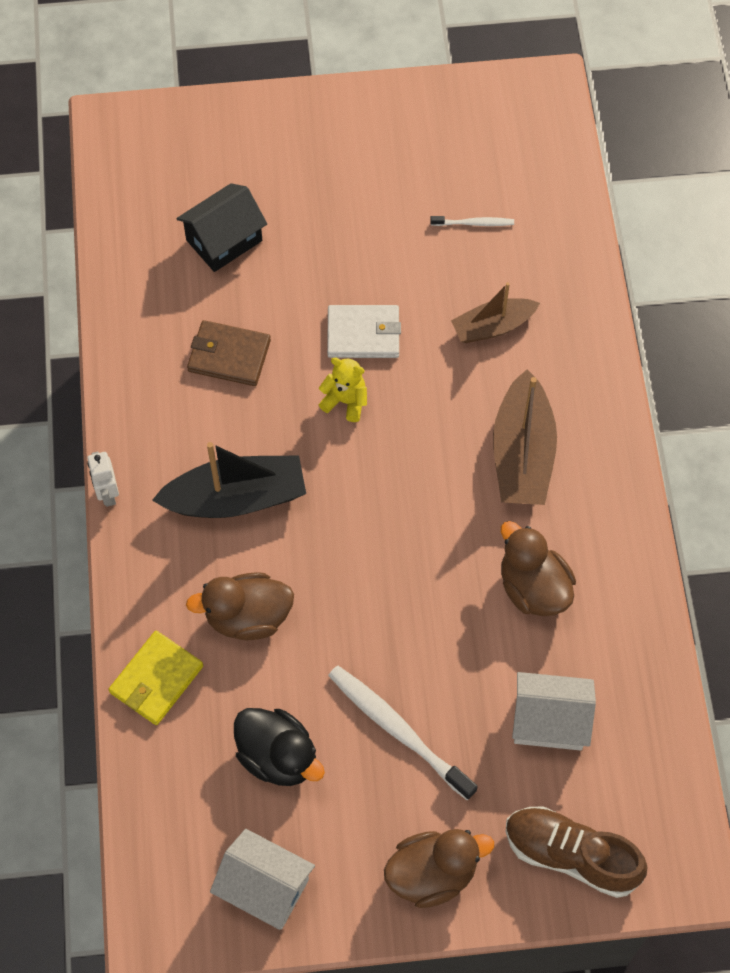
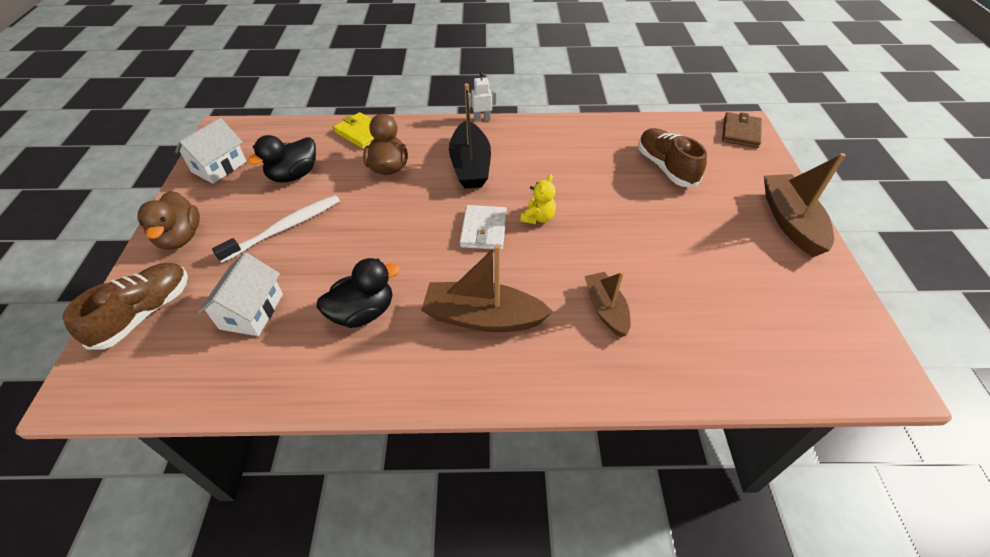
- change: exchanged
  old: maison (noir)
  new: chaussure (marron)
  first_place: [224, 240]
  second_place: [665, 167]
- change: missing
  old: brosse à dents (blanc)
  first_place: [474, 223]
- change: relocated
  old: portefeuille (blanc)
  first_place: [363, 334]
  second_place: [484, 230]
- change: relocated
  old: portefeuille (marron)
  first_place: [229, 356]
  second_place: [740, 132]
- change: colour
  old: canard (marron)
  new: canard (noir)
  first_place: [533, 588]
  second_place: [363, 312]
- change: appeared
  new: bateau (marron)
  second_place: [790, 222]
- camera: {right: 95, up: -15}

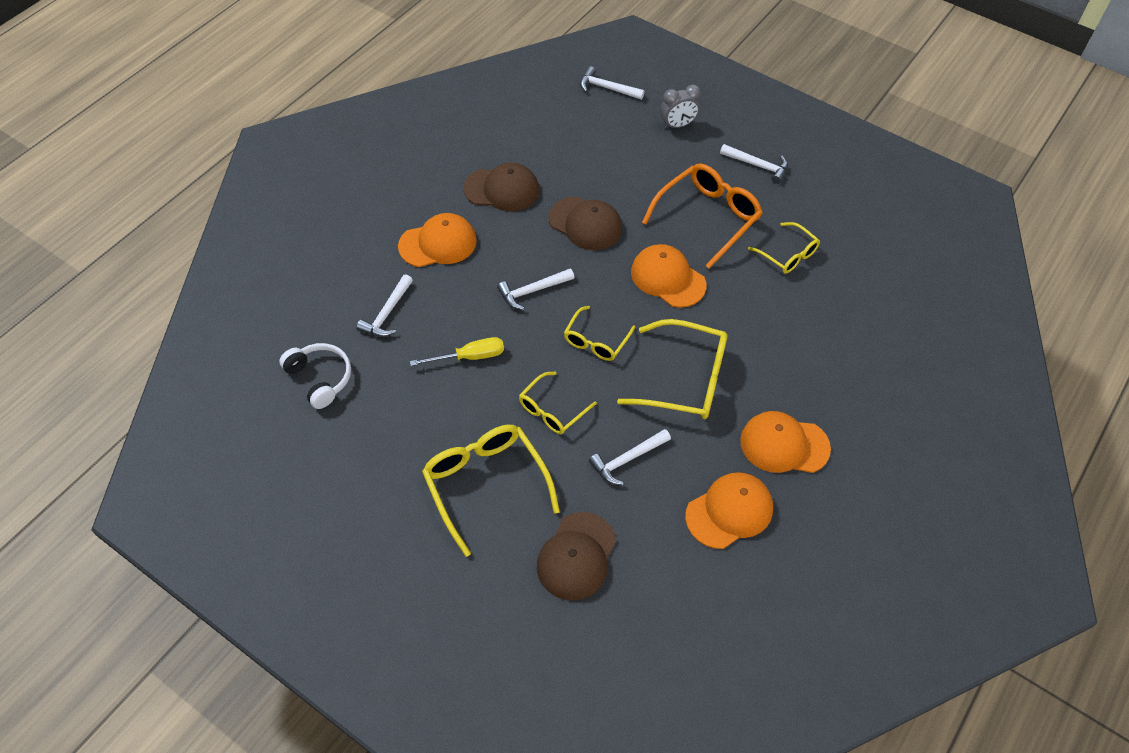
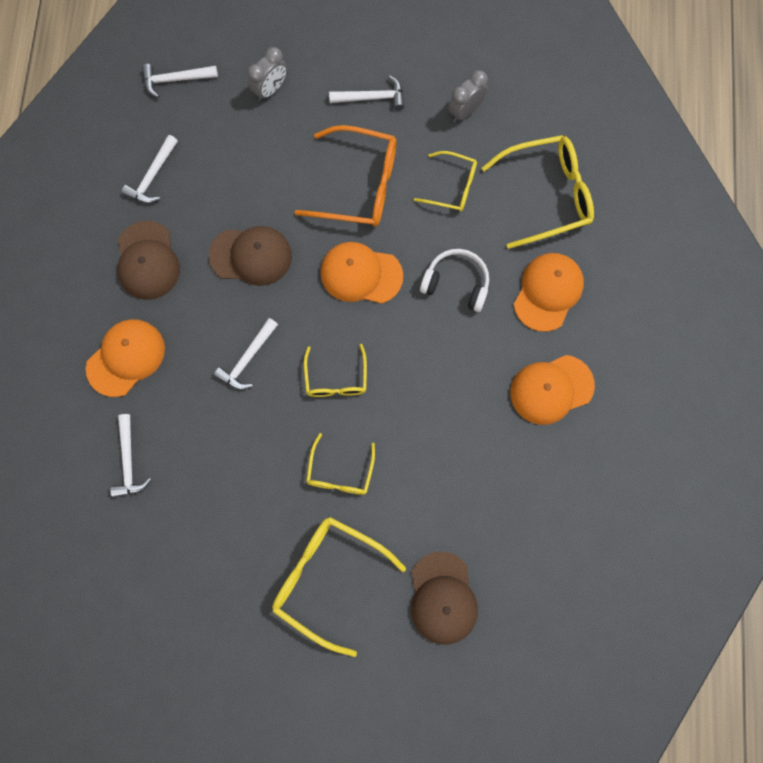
- change: spun
  old: casquette (marron)
  first_place: [502, 189]
  second_place: [147, 261]
  degrees: 105
- change: spun
  old: lunettes (orange)
  first_place: [707, 218]
  second_place: [359, 185]
  degrees: 90
- change: relocated
  old: lunettes (jaune)
  first_place: [685, 380]
  second_place: [547, 195]
- change: missing
  old: tournevis (jaune)
  first_place: [469, 357]
- change: relocated
  old: casque audio (blanc)
  first_place: [320, 378]
  second_place: [456, 283]
- change: relocated
  old: marteau (blanc)
  first_place: [627, 459]
  second_place: [153, 176]
- change: relocated
  old: casquette (orange)
  first_place: [729, 511]
  second_place: [548, 292]
- change: appeared
  new: réveil (gris)
  second_place: [465, 111]
- camera: {right: -30, up: 20}

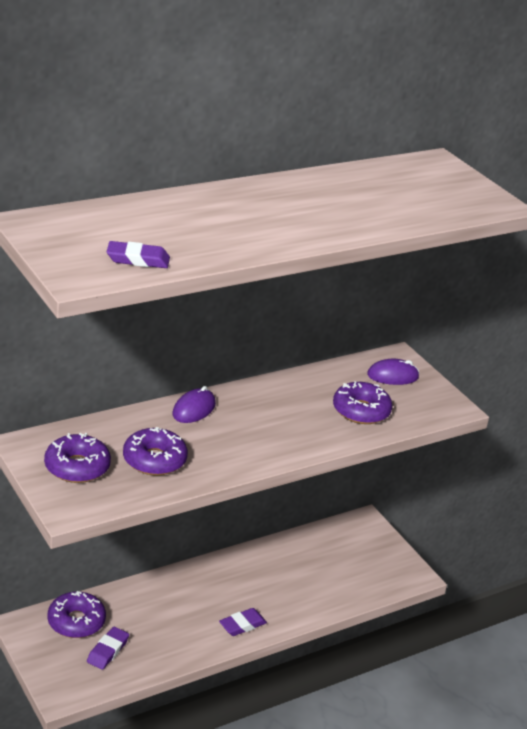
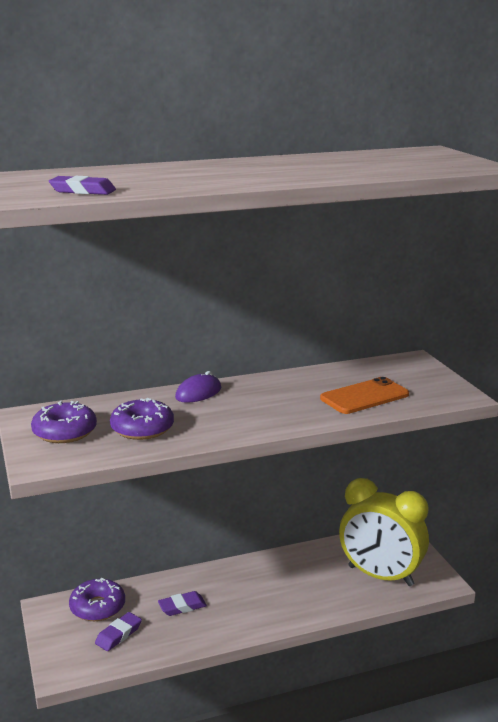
- change: missing
  old: souris (violet)
  first_place: [392, 376]
- change: exchanged
  old: beignet (violet)
  new: téléphone (orange)
  first_place: [361, 411]
  second_place: [364, 396]
- change: relocated
  old: gomme (violet)
  first_place: [242, 625]
  second_place: [182, 607]
- change: appeared
  new: réveil (jaune)
  second_place: [380, 576]
- camera: {right: 15, up: -10}

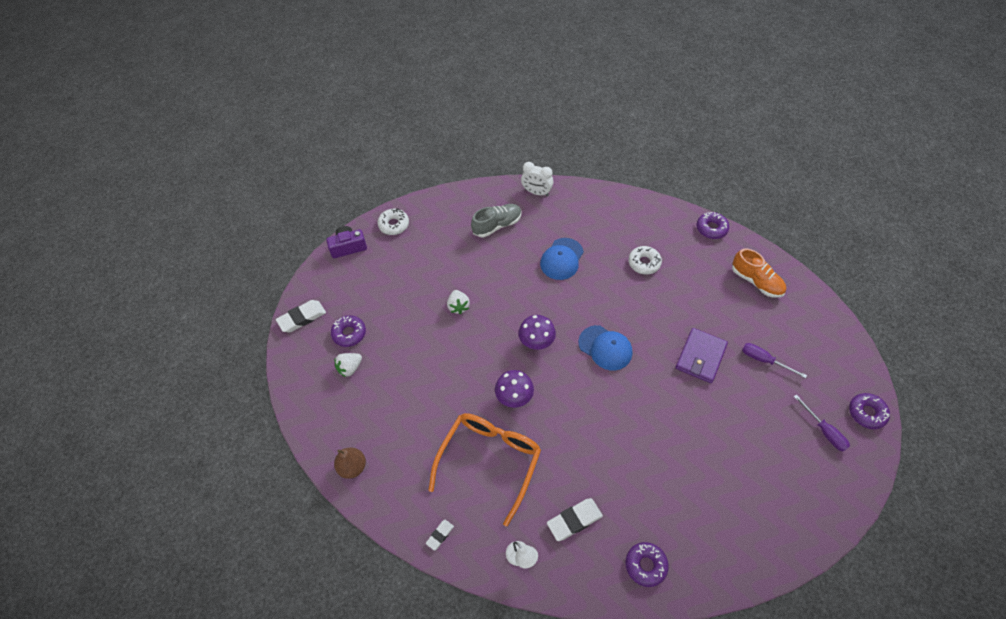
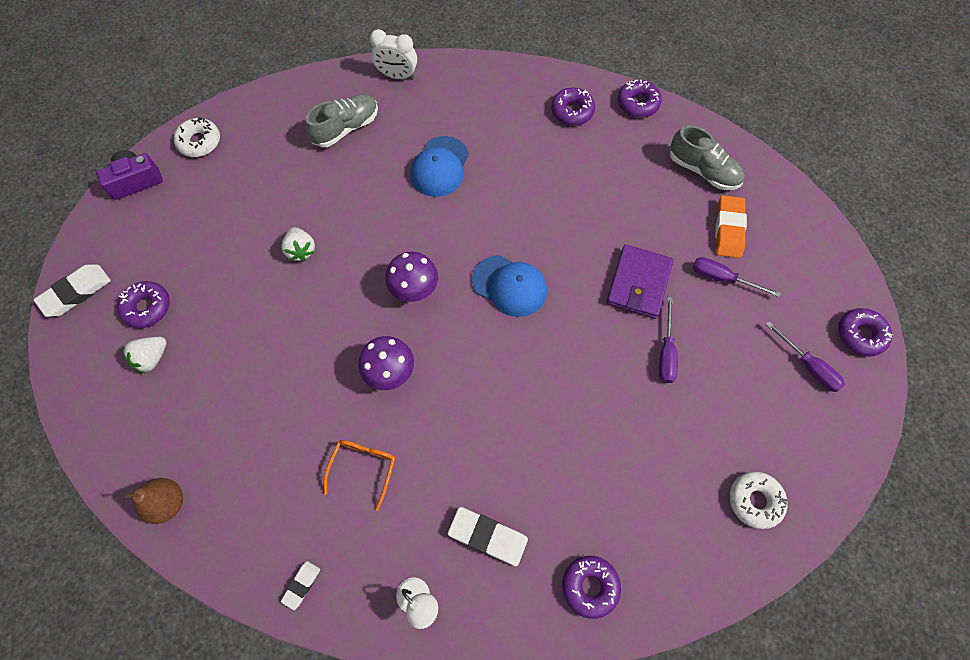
- change: relocated
  old: beignet (blanc)
  first_place: [644, 263]
  second_place: [755, 501]
- change: colour
  old: chaussure (orange)
  new: chaussure (gris)
  first_place: [756, 281]
  second_place: [703, 170]
- change: size
  old: lunettes (orange)
  first_place: [489, 461]
  second_place: [363, 468]
  factor: 0.48
- change: spun
  old: gomme (blanc)
  first_place: [574, 520]
  second_place: [488, 536]
  degrees: 60
- change: appeared
  new: beignet (violet)
  second_place: [572, 111]
- change: appeared
  new: gomme (orange)
  second_place: [728, 229]
- change: appeared
  new: tournevis (violet)
  second_place: [666, 352]
- camera: {right: -10, up: 10}

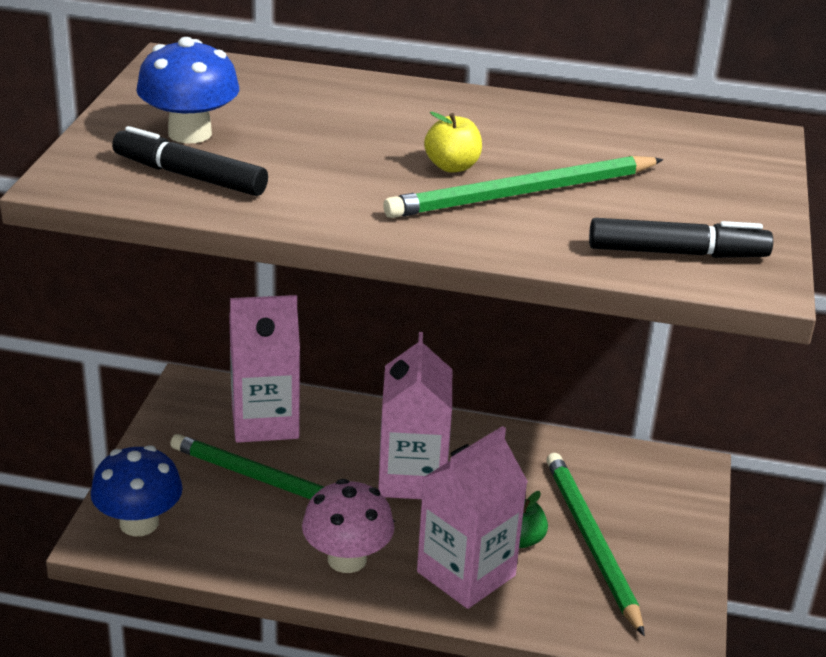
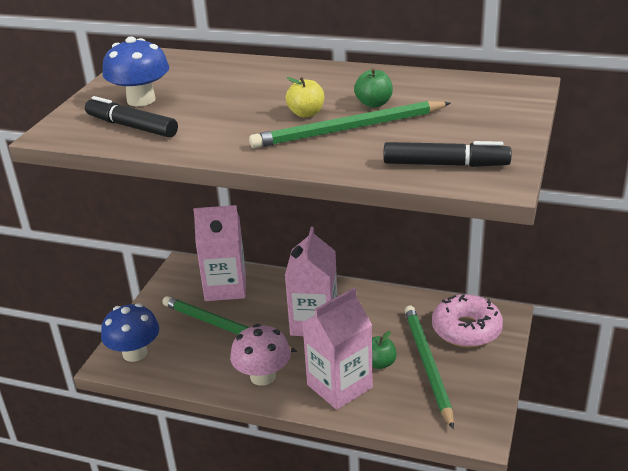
- change: appeared
  new: pomme (vert)
  second_place: [374, 104]
- change: appeared
  new: beignet (rose)
  second_place: [466, 329]
- camera: {right: 10, up: 0}

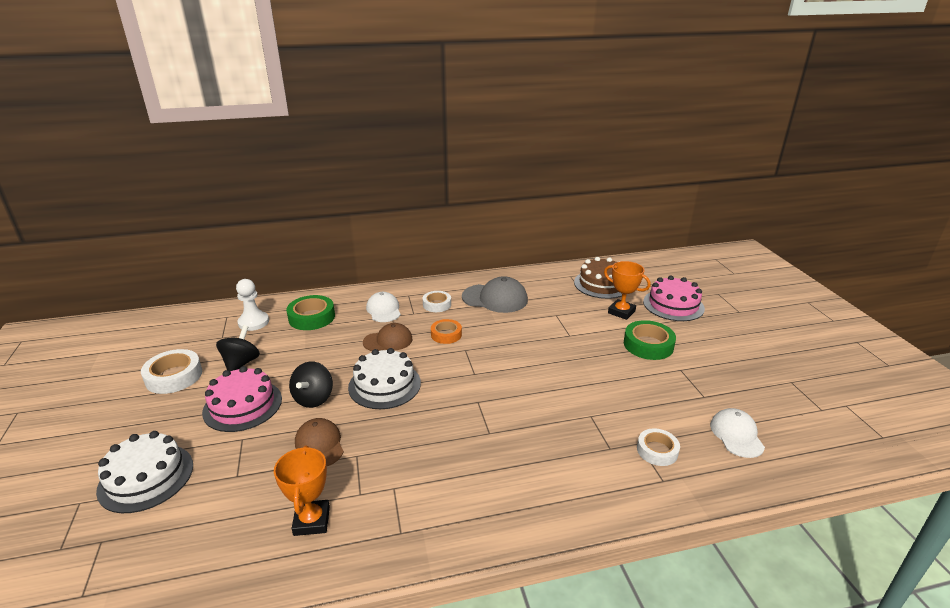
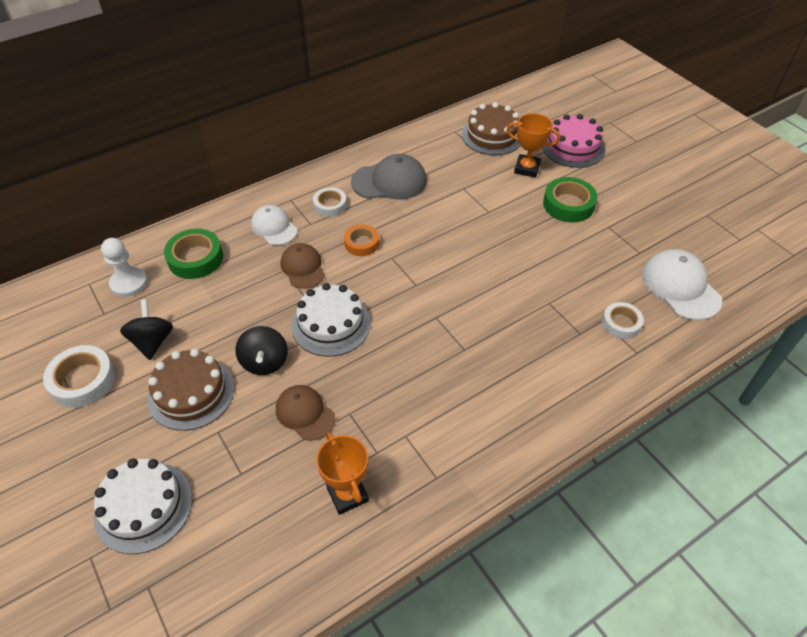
- change: spun
  old: casquette (marron)
  first_place: [388, 341]
  second_place: [303, 267]
  degrees: -75
- change: colour
  old: gâteau (rose)
  new: gâteau (marron)
  first_place: [242, 405]
  second_place: [191, 393]
- change: size
  old: casquette (blanc)
  first_place: [736, 435]
  second_place: [680, 287]
  factor: 1.51
- camera: {right: -20, up: 20}

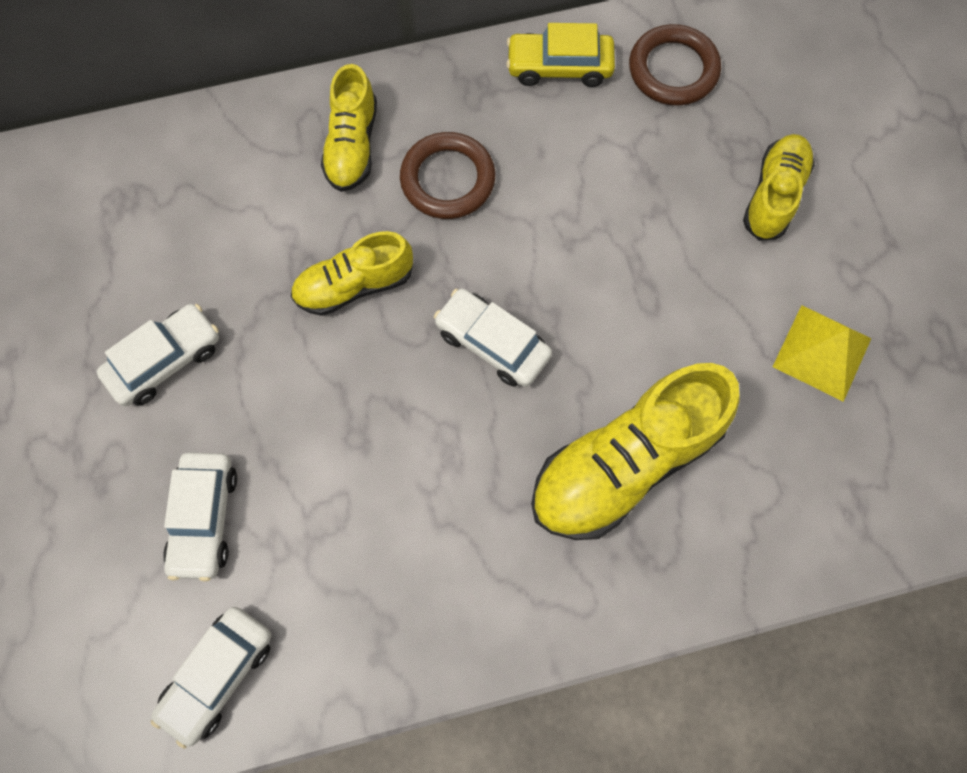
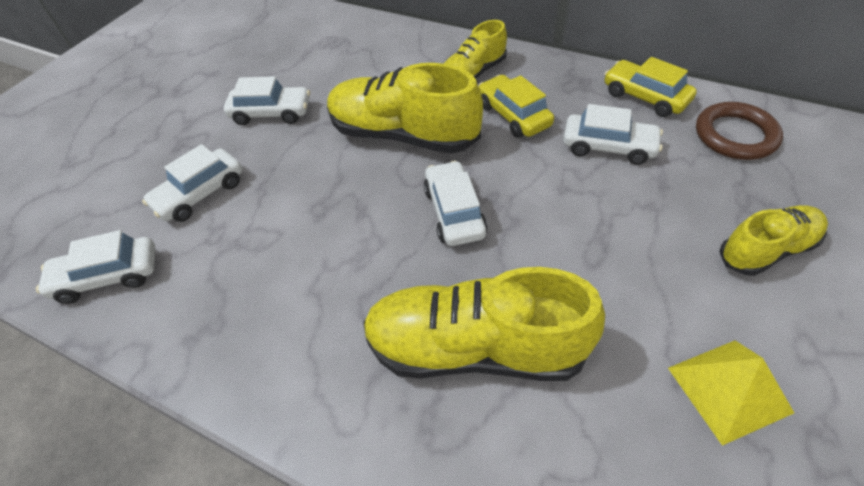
- change: exchanged
  old: anneau (marron)
  new: voiture (jaune)
  first_place: [448, 179]
  second_place: [513, 115]
- change: size
  old: chaussure (jaune)
  first_place: [354, 285]
  second_place: [403, 135]
  factor: 1.68
- change: appeared
  new: voiture (blanc)
  second_place: [608, 147]
- camera: {right: 45, up: -20}

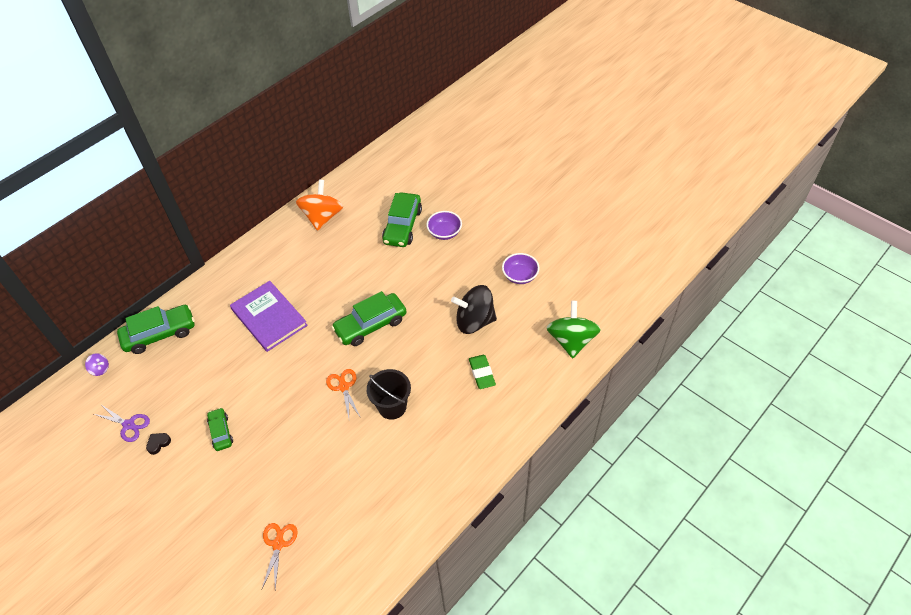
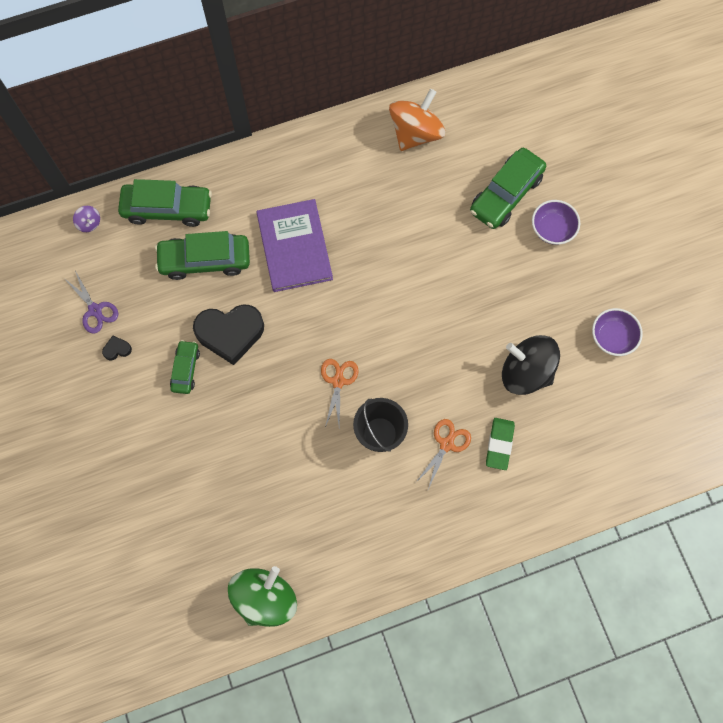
- change: relocated
  old: voiture (vert)
  first_place: [371, 325]
  second_place: [205, 260]
- change: relocated
  old: toupie (vert)
  first_place: [571, 340]
  second_place: [265, 598]
- change: relocated
  old: ciseaux (orange)
  first_place: [278, 544]
  second_place: [446, 444]
- change: appeared
  new: cœur (noir)
  second_place: [230, 333]
- camera: {right: 25, up: 20}

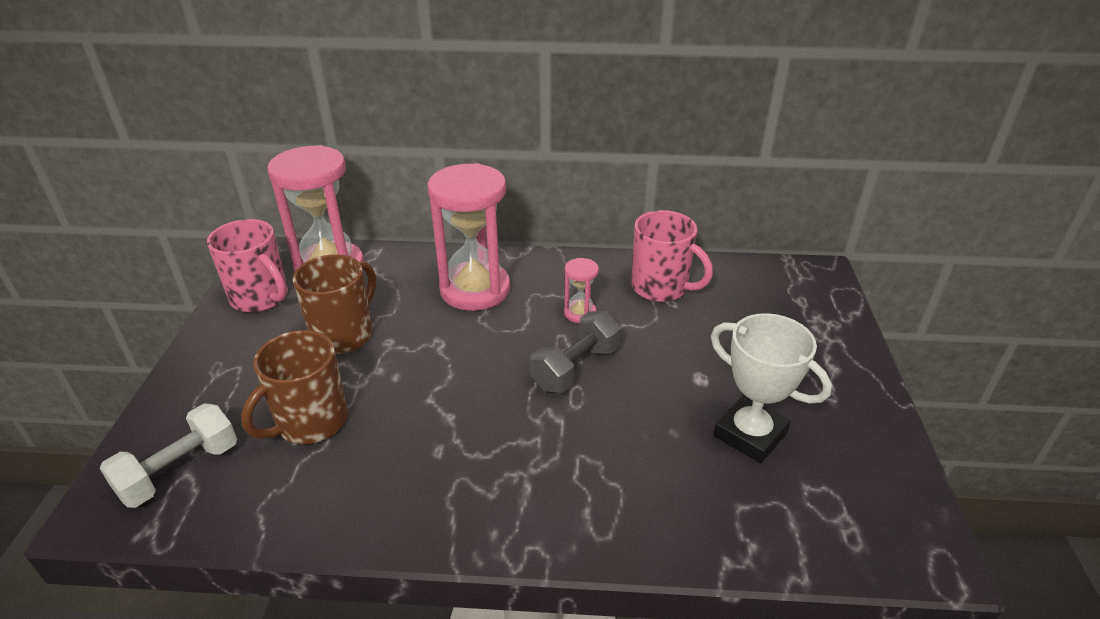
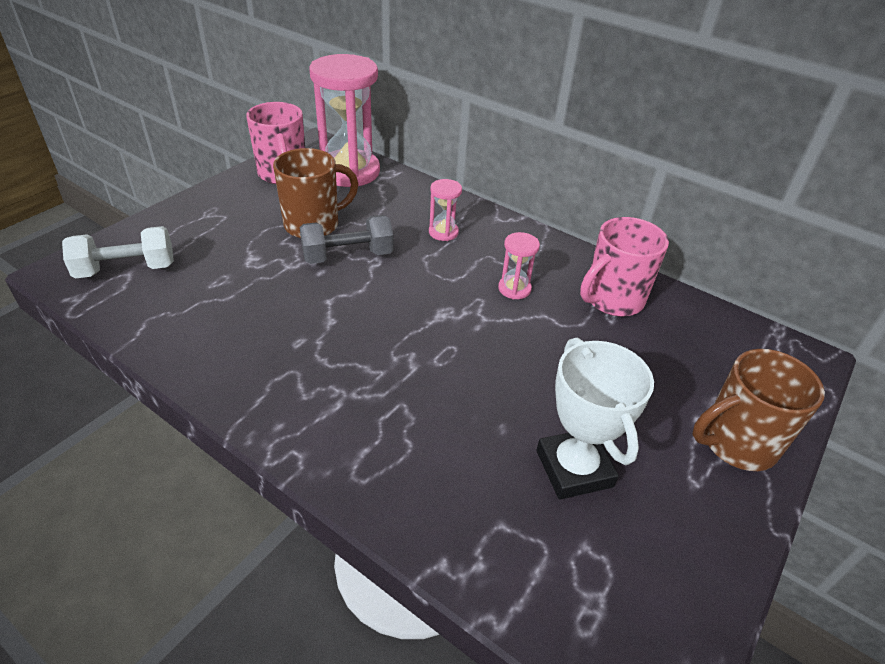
- change: size
  old: sablier (rose)
  first_place: [475, 289]
  second_place: [443, 232]
  factor: 0.44
- change: spun
  old: tasse (rose)
  first_place: [661, 288]
  second_place: [612, 300]
  degrees: 75
- change: relocated
  old: haltère (gris)
  first_place: [576, 368]
  second_place: [348, 256]
- change: relocated
  old: tasse (marron)
  first_place: [310, 422]
  second_place: [736, 443]
- camera: {right: 30, up: 5}

